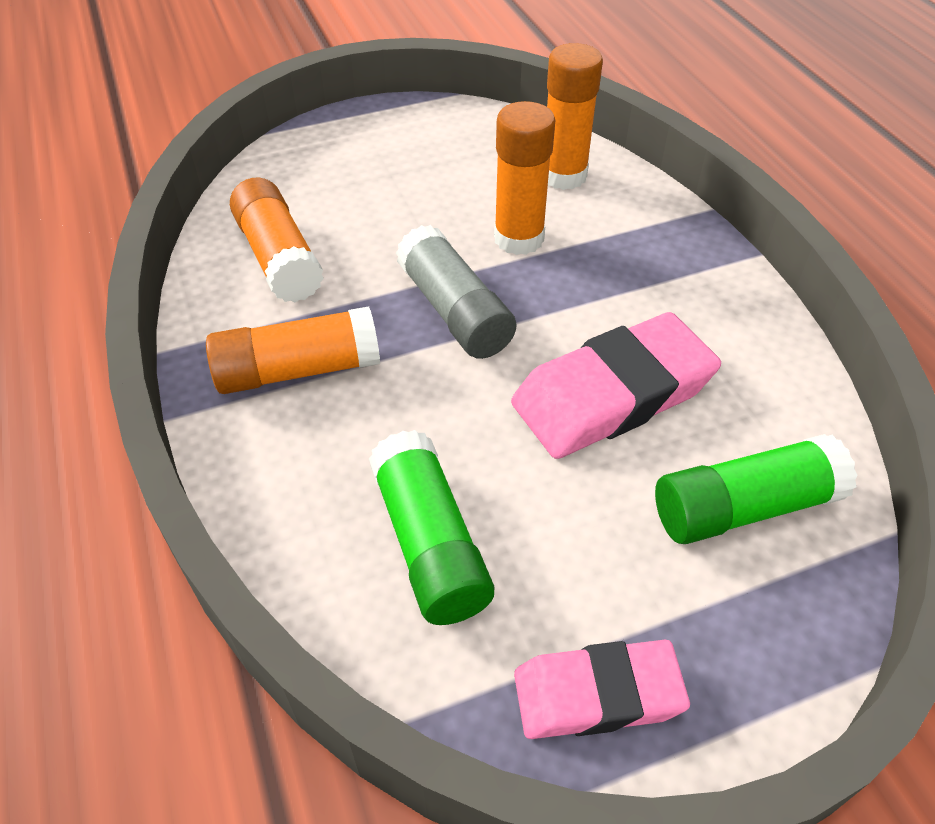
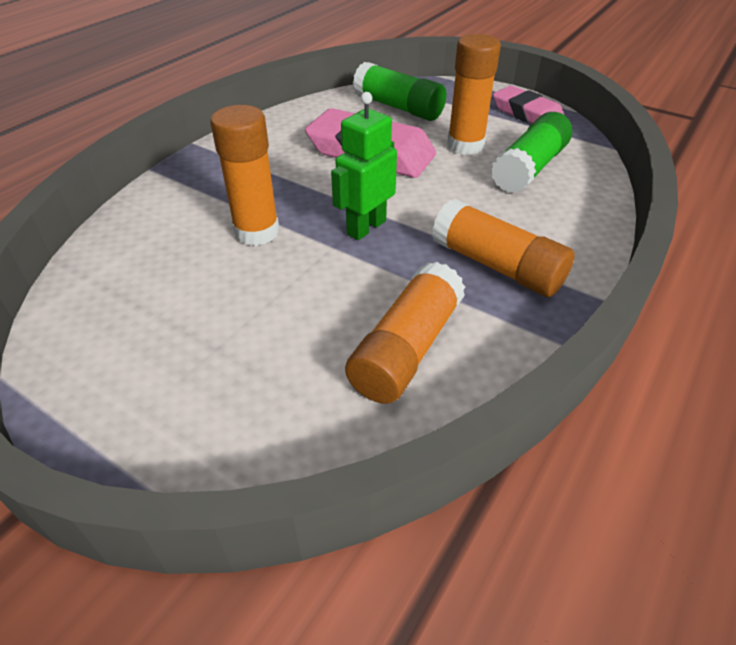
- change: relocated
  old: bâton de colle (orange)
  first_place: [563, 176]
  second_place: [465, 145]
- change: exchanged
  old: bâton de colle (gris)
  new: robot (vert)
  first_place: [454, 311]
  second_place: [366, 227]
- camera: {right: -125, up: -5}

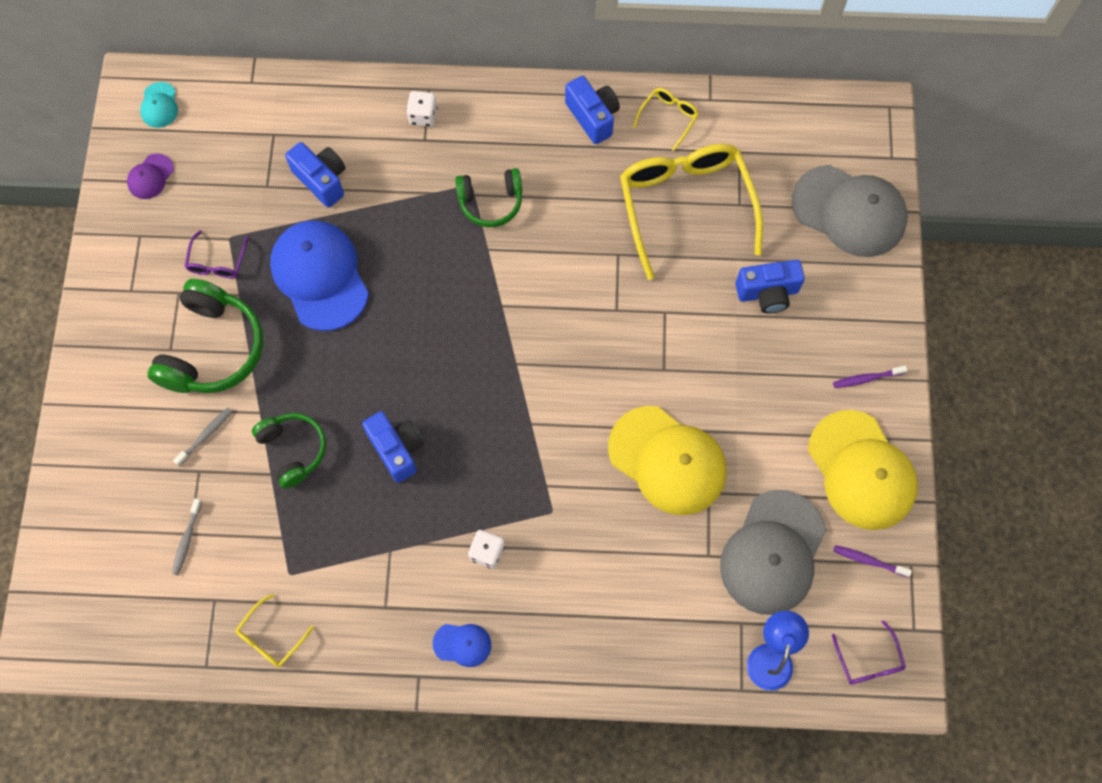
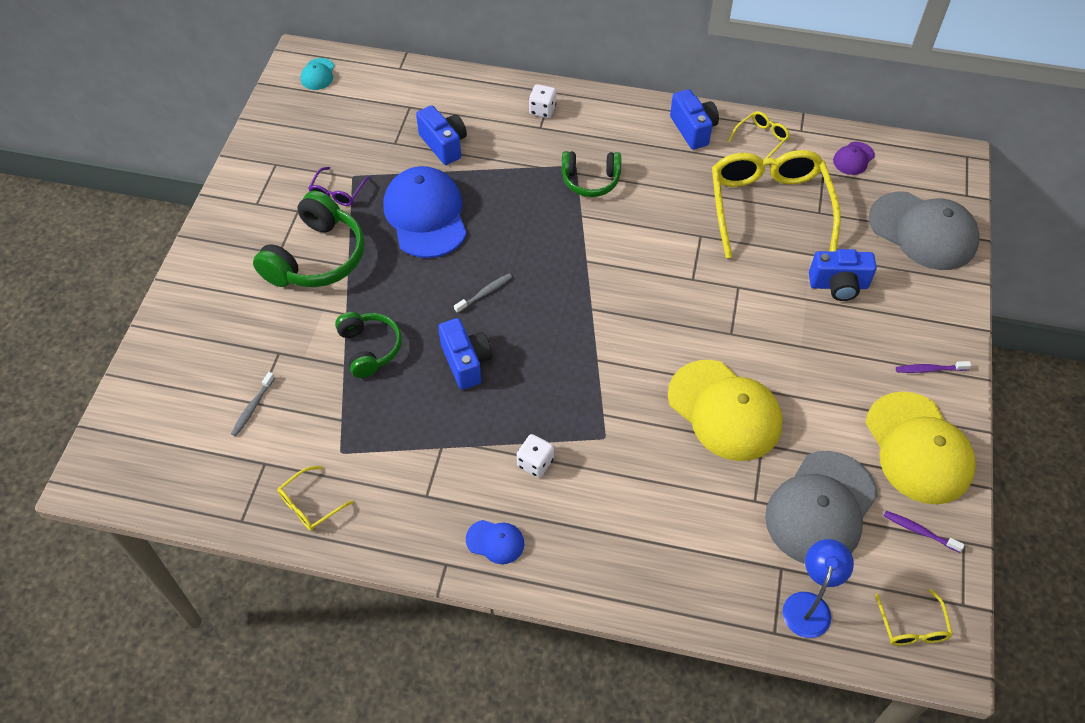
- change: relocated
  old: casquette (violet)
  first_place: [150, 176]
  second_place: [853, 158]
- change: relocated
  old: brosse à dents (gris)
  first_place: [205, 436]
  second_place: [484, 293]
- change: colour
  old: lunettes (violet)
  new: lunettes (jaune)
  first_place: [868, 660]
  second_place: [912, 626]
- camera: {right: 10, up: -15}

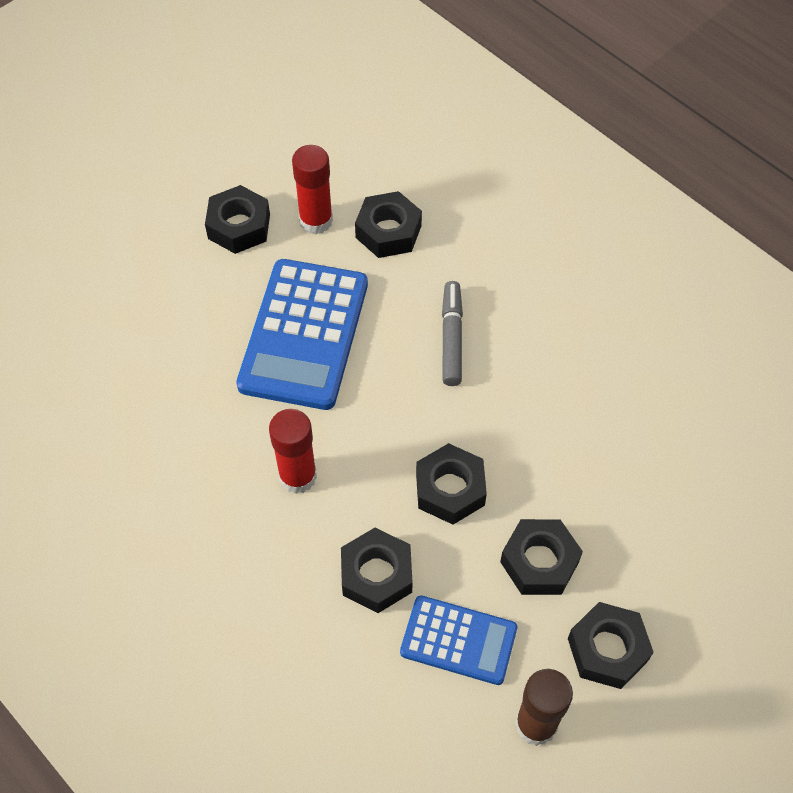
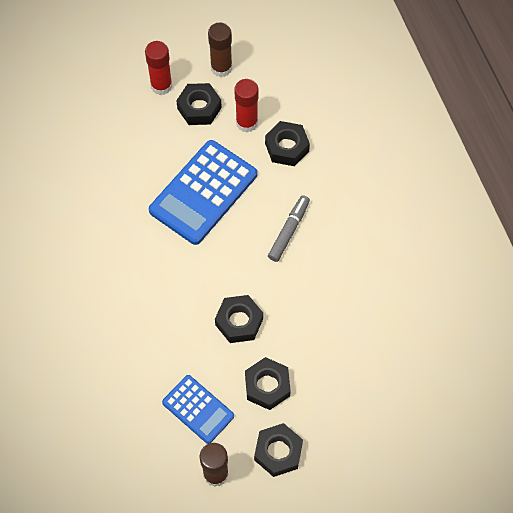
- change: relocated
  old: bâton de colle (rouge)
  first_place: [298, 476]
  second_place: [161, 86]
- change: missing
  old: écrou (noir)
  first_place: [376, 575]
- change: appeared
  new: bâton de colle (marron)
  second_place: [221, 68]
- camera: {right: 25, up: 5}

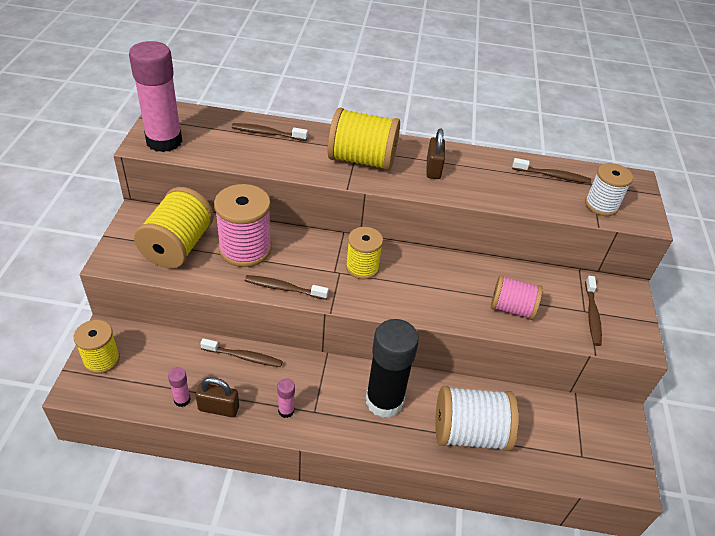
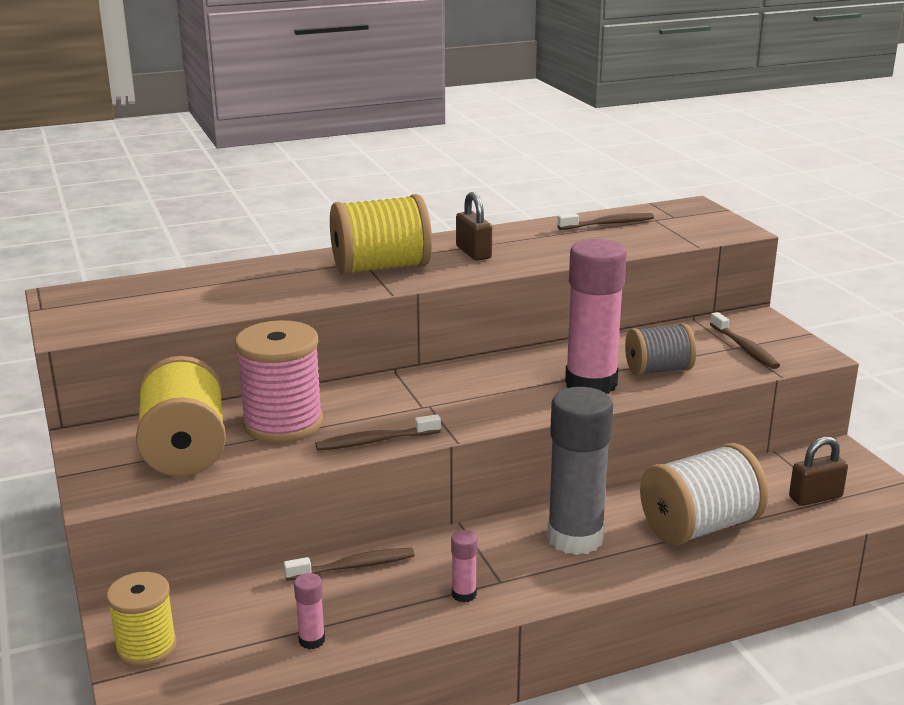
- change: relocated
  old: bâton de colle (rose)
  first_place: [164, 141]
  second_place: [591, 384]
- change: missing
  old: brosse à dents (marron)
  first_place: [267, 133]
- change: missing
  old: bobine (blanc)
  first_place: [601, 205]
- change: missing
  old: bobine (jaune)
  first_place: [362, 267]
- change: colour
  old: bobine (rose)
  new: bobine (gris)
  first_place: [511, 308]
  second_place: [658, 370]
- change: colour
  old: bâton de colle (noir)
  new: bâton de colle (gris)
  first_place: [384, 401]
  second_place: [575, 538]
- change: relocated
  old: cadenas (marron)
  first_place: [218, 408]
  second_place: [815, 497]
- camera: {right: -25, up: -20}

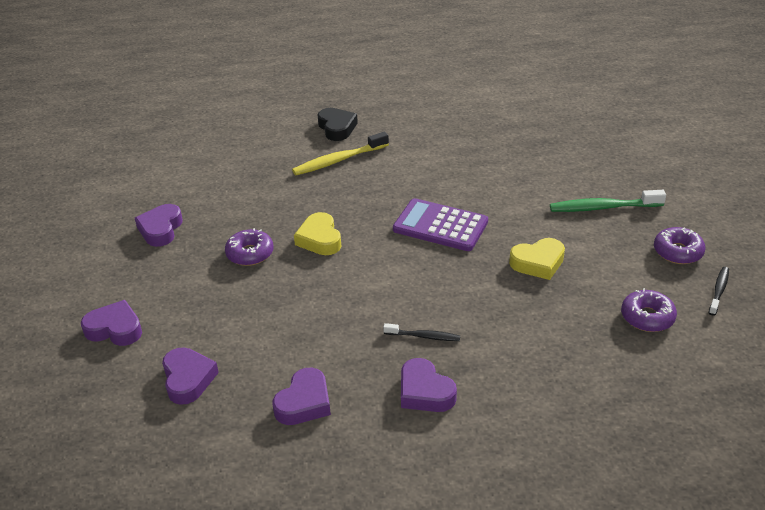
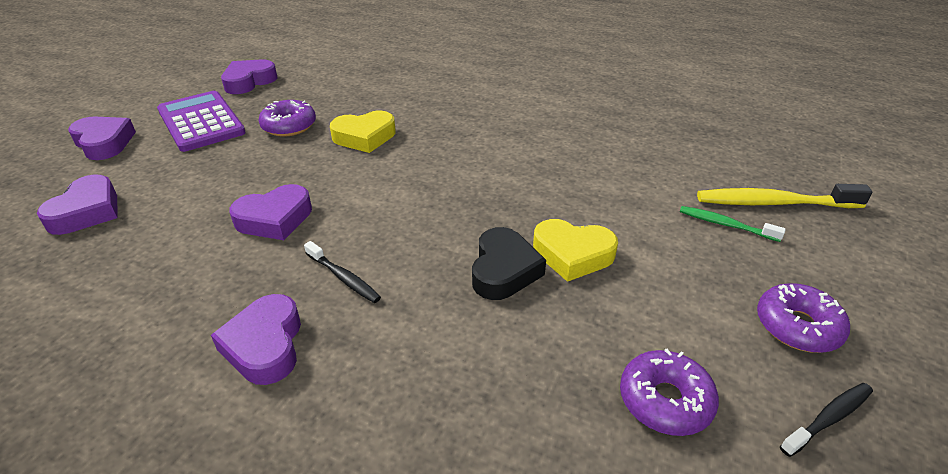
- change: relocated
  old: cœur (noir)
  first_place: [337, 128]
  second_place: [503, 270]
- change: relocated
  old: brosse à dents (jaune)
  first_place: [338, 160]
  second_place: [773, 203]
- change: size
  old: brosse à dents (vert)
  first_place: [602, 207]
  second_place: [725, 224]
  factor: 0.58
- change: relocated
  old: calculatrice (violet)
  first_place: [440, 226]
  second_place: [201, 122]
- change: spun
  old: cœur (jaune)
  first_place: [320, 239]
  second_place: [364, 137]
  degrees: -120
- change: relocated
  old: cœur (violet)
  first_place: [304, 402]
  second_place: [275, 219]
- camera: {right: 30, up: 0}

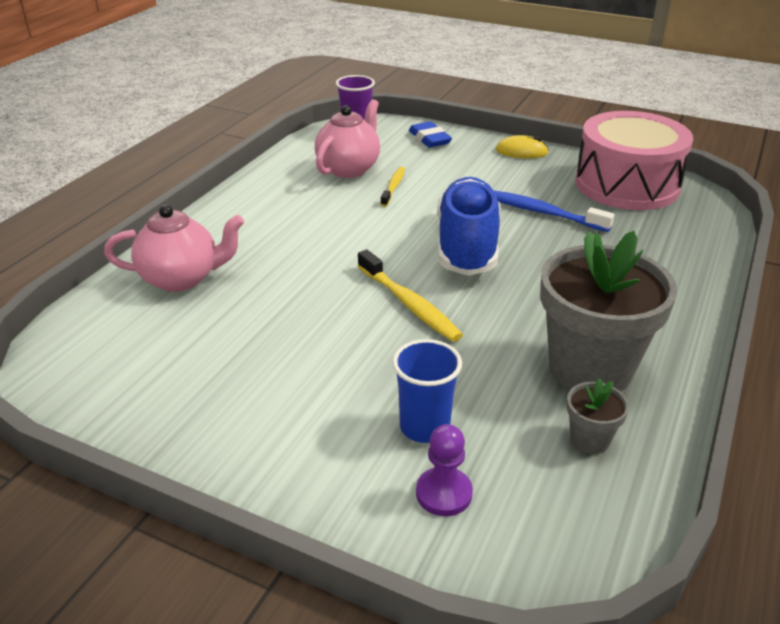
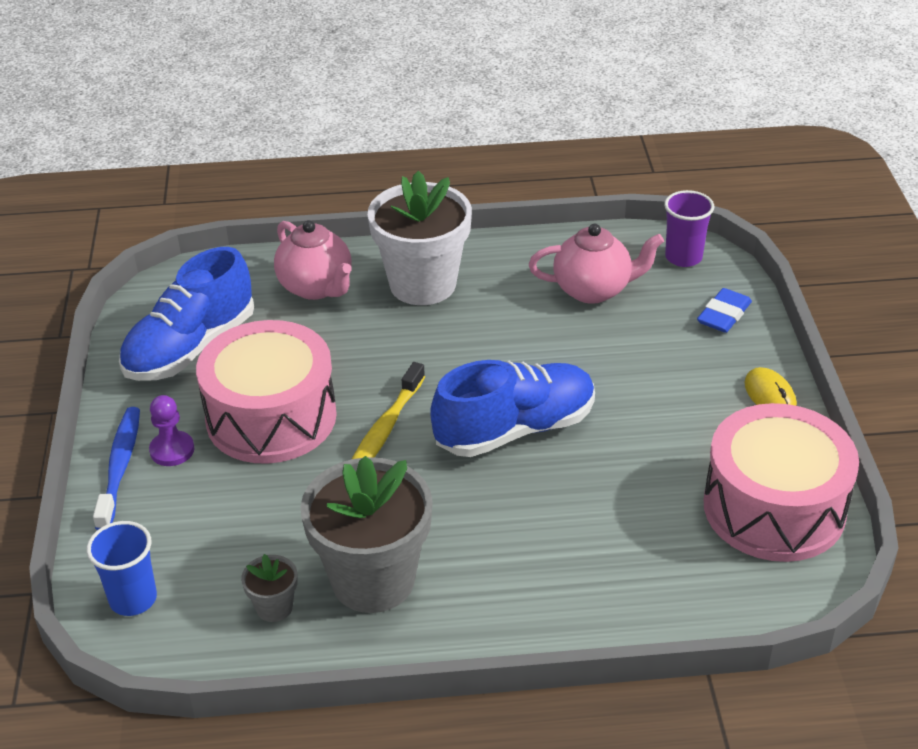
- change: missing
  old: brosse à dents (jaune)
  first_place: [393, 187]
- change: relocated
  old: brosse à dents (bleu)
  first_place: [542, 212]
  second_place: [120, 467]
- change: relocated
  old: gobelet (bleu)
  first_place: [424, 427]
  second_place: [133, 599]
- change: relocated
  old: pion (violet)
  first_place: [444, 493]
  second_place: [172, 450]
- change: appeared
  new: pot de fleurs (blanc)
  second_place: [422, 284]
- change: appeared
  new: chaussure (bleu)
  second_place: [190, 347]
- change: appeared
  new: tambour (rose)
  second_place: [271, 417]
- camera: {right: 60, up: 5}

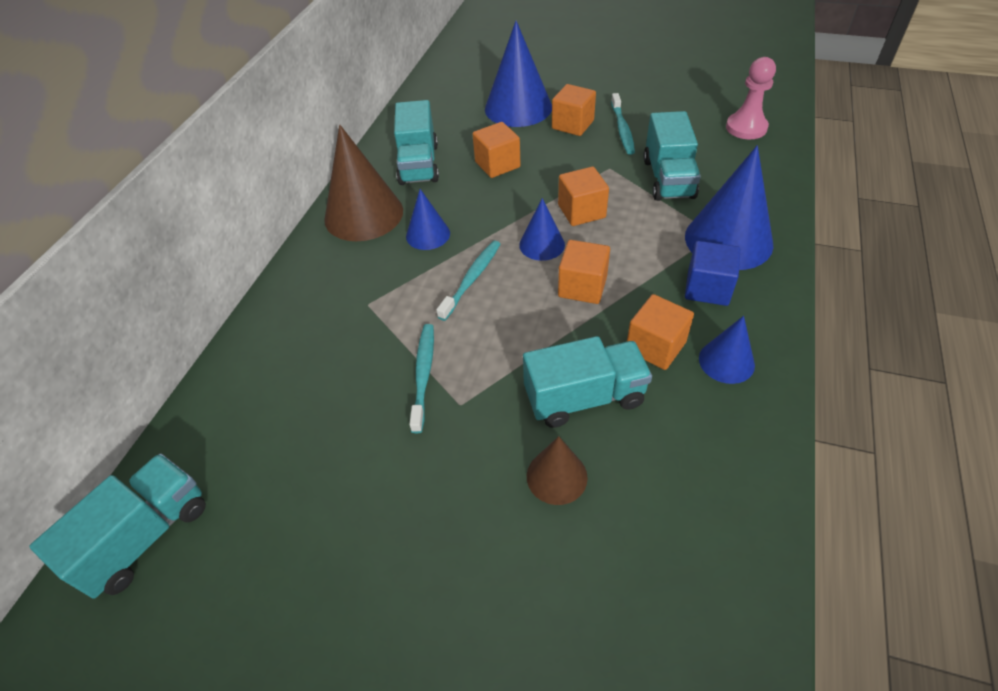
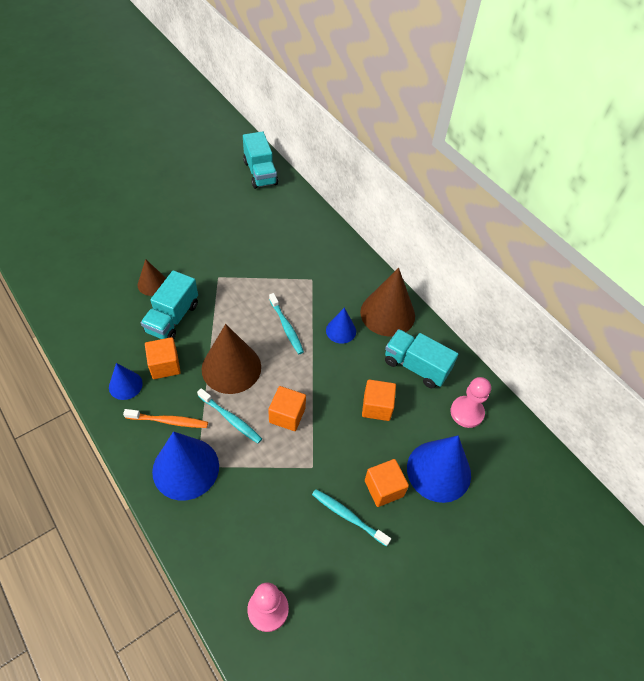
- change: missing
  old: camion (turquoise)
  first_place: [668, 179]
- change: missing
  old: cône (bleu)
  first_place: [542, 244]
- change: exchanged
  old: cube (orange)
  new: cône (marron)
  first_place: [582, 286]
  second_place: [231, 368]
- change: exchanged
  old: cube (bleu)
  new: brosse à dents (orange)
  first_place: [707, 288]
  second_place: [169, 421]
- change: relocated
  old: brosse à dents (turquoise)
  first_place: [423, 375]
  second_place: [231, 419]
- change: appeared
  new: pion (rose)
  second_place: [467, 412]
- camera: {right: 120, up: 5}

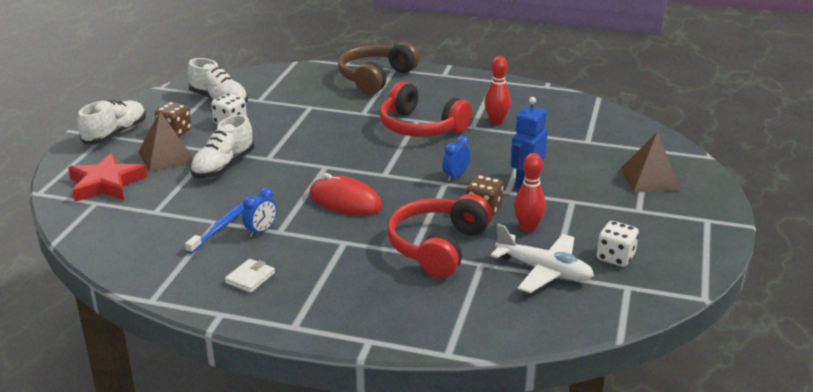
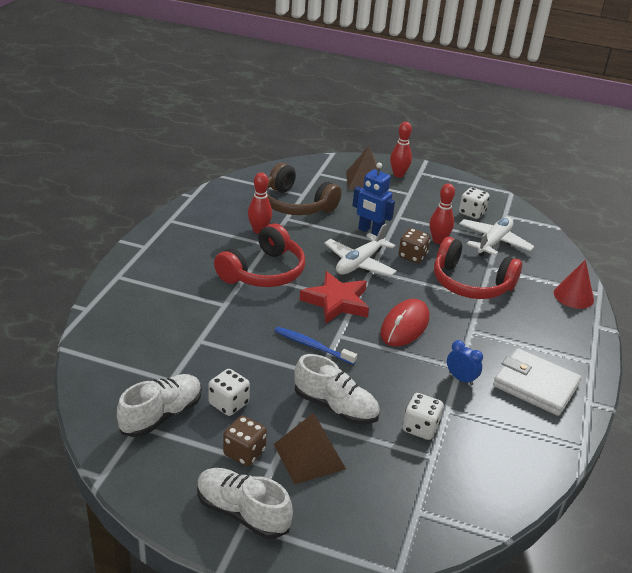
- change: relocated
  old: casque audio (marron)
  first_place: [376, 78]
  second_place: [296, 204]
- change: exchanged
  old: réveil (bleu)
  new: avion (blanc)
  first_place: [455, 176]
  second_place: [359, 263]
- change: relocated
  old: étoile (rouge)
  first_place: [106, 184]
  second_place: [336, 302]
- change: relocated
  old: brosse à dents (bleu)
  first_place: [220, 228]
  second_place: [313, 346]
- change: size
  old: portefeuille (blanc)
  first_place: [250, 278]
  second_place: [535, 385]
  factor: 2.01
- change: appeared
  new: quille (rouge)
  second_place: [398, 174]
- change: appeared
  new: cône (rouge)
  second_place: [573, 296]
- change: appeared
  new: dé (blanc)
  second_place: [420, 428]
- camera: {right: -90, up: 5}

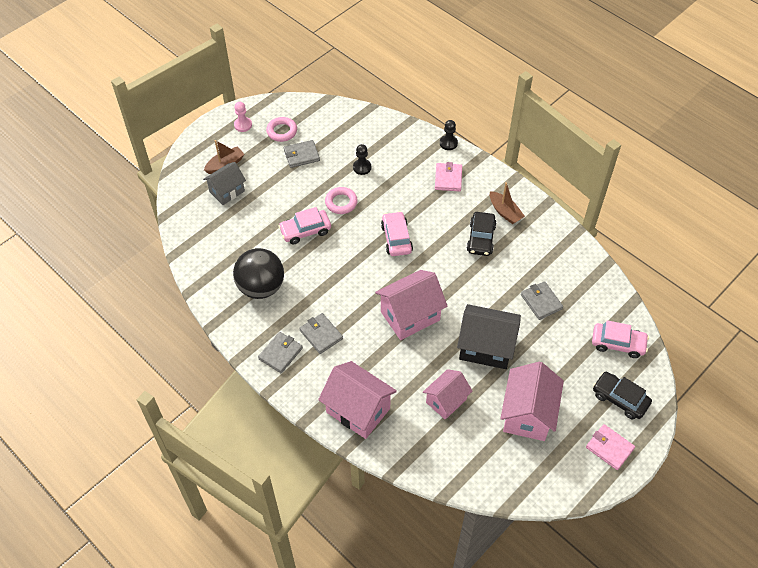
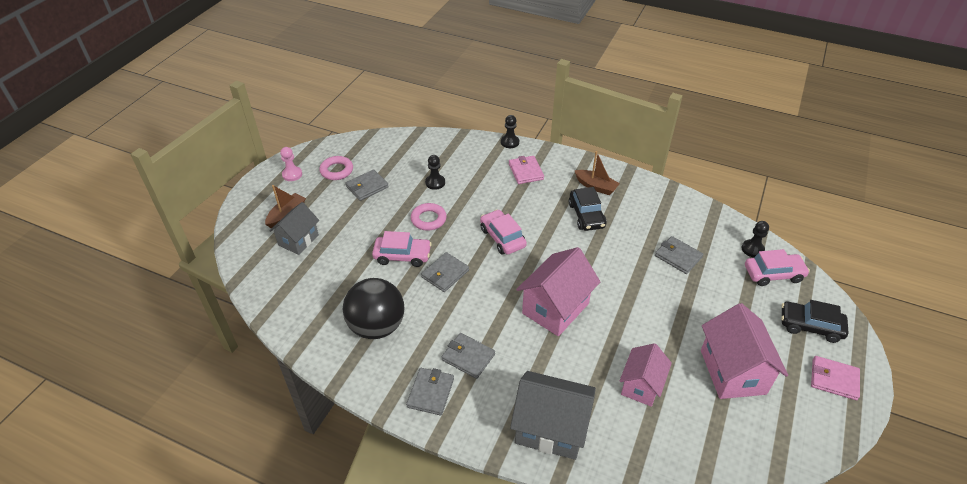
- change: spun
  old: voiture (rose)
  first_place: [305, 231]
  second_place: [402, 256]
  degrees: -135
- change: missing
  old: maison (noir)
  first_place: [486, 347]
- change: colour
  old: maison (rose)
  new: maison (gris)
  first_place: [358, 410]
  second_place: [550, 429]
- change: appeared
  new: pion (noir)
  second_place: [752, 249]
- change: appeared
  new: portefeuille (gris)
  second_place: [445, 274]
- camera: {right: -20, up: -10}

